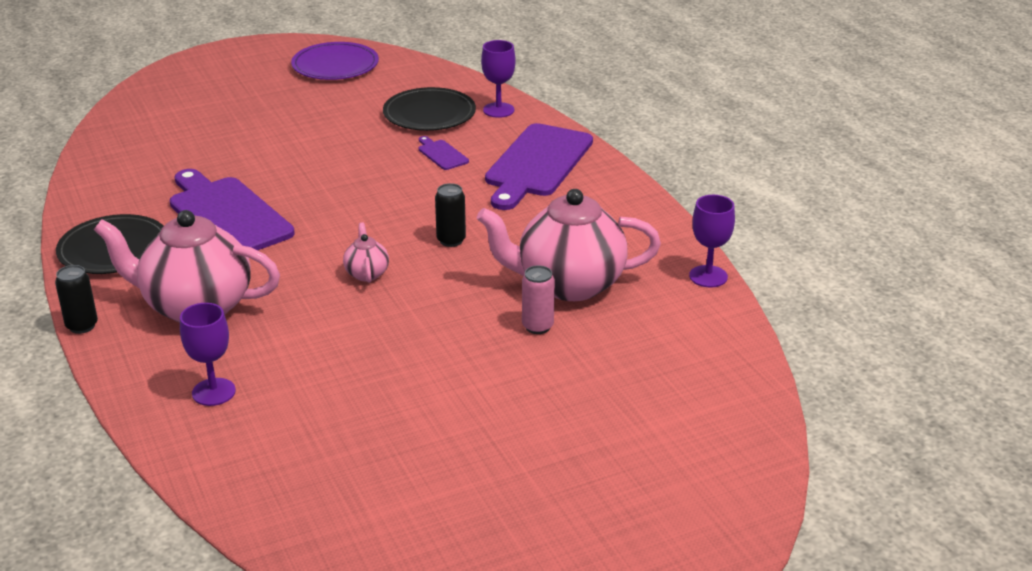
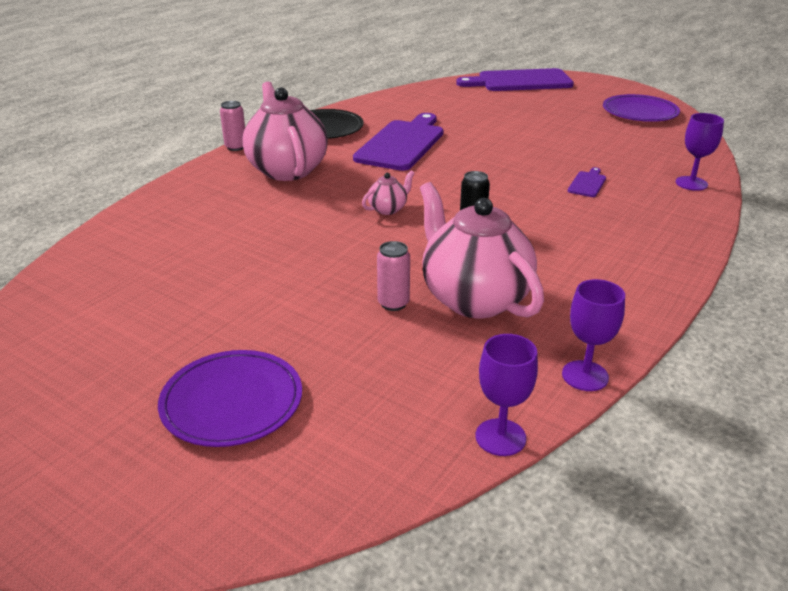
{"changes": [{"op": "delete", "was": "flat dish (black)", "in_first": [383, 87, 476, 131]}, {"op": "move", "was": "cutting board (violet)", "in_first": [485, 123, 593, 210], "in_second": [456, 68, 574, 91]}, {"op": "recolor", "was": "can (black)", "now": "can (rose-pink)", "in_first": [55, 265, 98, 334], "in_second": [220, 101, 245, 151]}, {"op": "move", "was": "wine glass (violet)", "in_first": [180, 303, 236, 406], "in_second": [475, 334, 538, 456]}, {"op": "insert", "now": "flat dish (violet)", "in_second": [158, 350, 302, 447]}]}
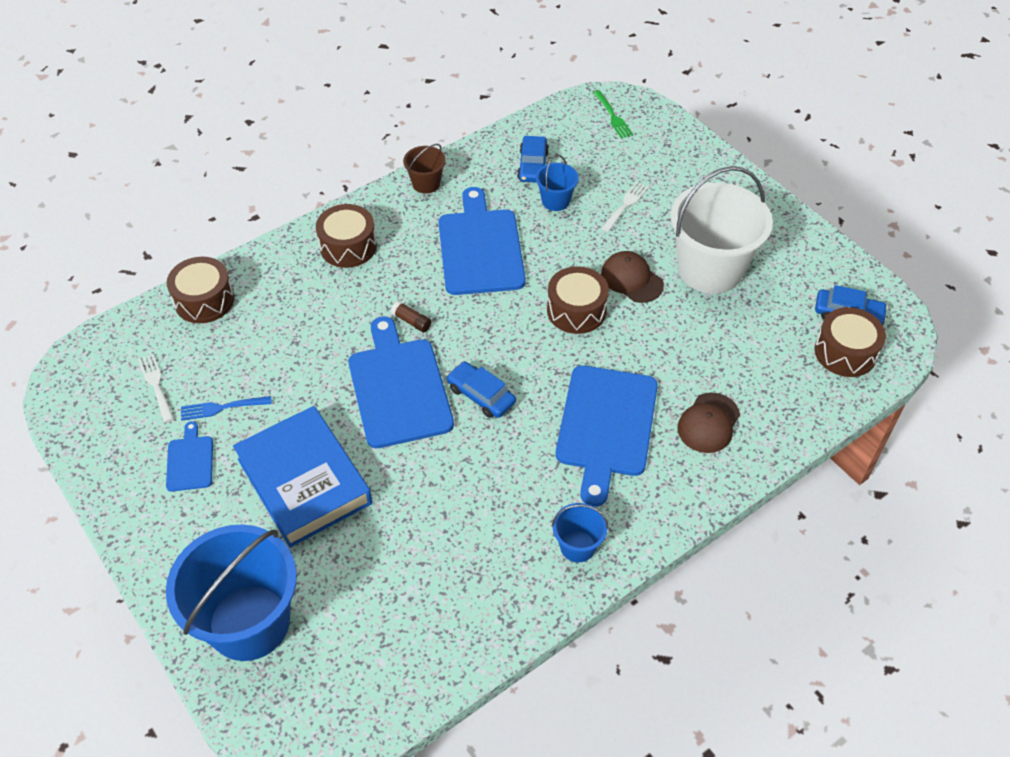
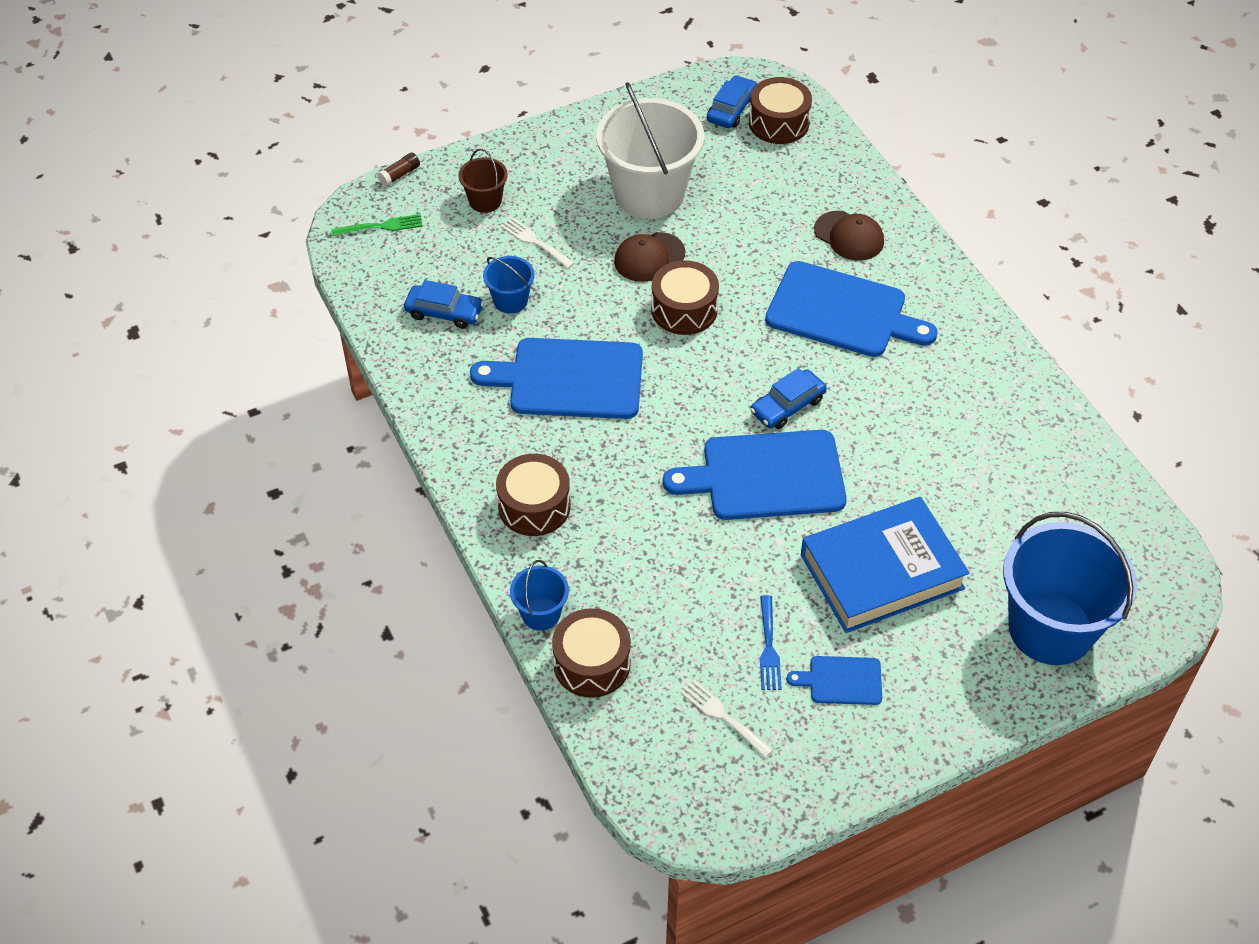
{"changes": [{"op": "move", "was": "sand bucket (russet)", "in_first": [403, 144, 446, 194], "in_second": [458, 149, 508, 213]}, {"op": "move", "was": "glue (russet)", "in_first": [391, 301, 432, 332], "in_second": [378, 152, 420, 186]}, {"op": "rotate", "was": "dinner fork (white)", "in_first": [138, 354, 174, 423], "in_second": [680, 680, 773, 758], "clockwise": 60}, {"op": "move", "was": "sand bucket (blue)", "in_first": [552, 503, 608, 562], "in_second": [510, 560, 569, 631]}]}
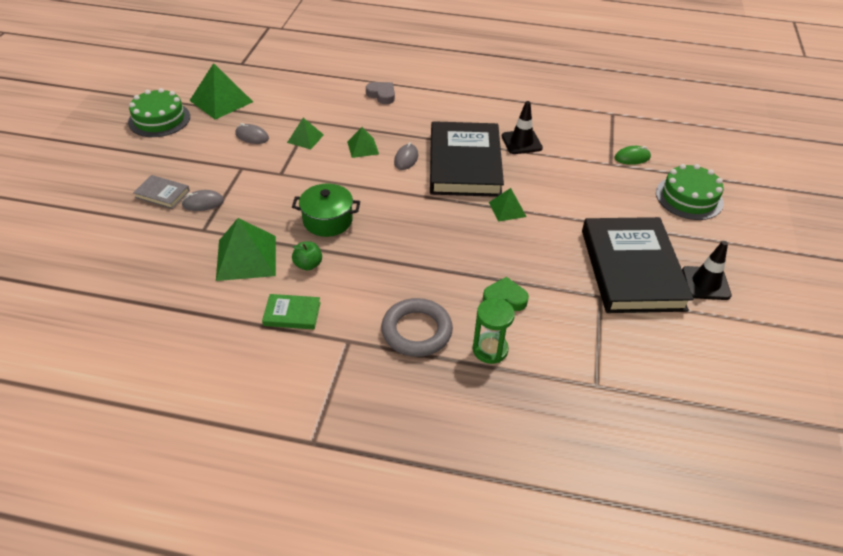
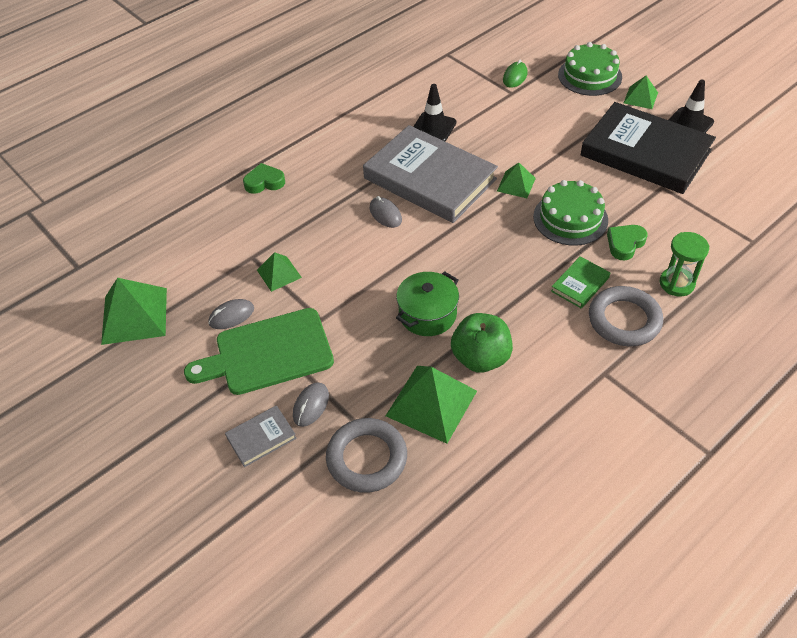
{"changes": [{"op": "recolor", "was": "heart (gray)", "now": "heart (green)", "in_first": [366, 82, 395, 104], "in_second": [243, 163, 285, 194]}, {"op": "move", "was": "gateau (green)", "in_first": [128, 88, 190, 137], "in_second": [533, 180, 608, 246]}, {"op": "recolor", "was": "hardback (black)", "now": "hardback (gray)", "in_first": [430, 121, 504, 197], "in_second": [363, 125, 498, 223]}, {"op": "move", "was": "solid pyramid (green)", "in_first": [347, 127, 379, 158], "in_second": [624, 76, 658, 109]}, {"op": "resize", "was": "apple fruit (green)", "in_first": [292, 241, 322, 270], "in_second": [451, 313, 513, 373], "ratio": 1.77}, {"op": "move", "was": "hardback (green)", "in_first": [262, 294, 321, 329], "in_second": [551, 256, 610, 309]}, {"op": "insert", "now": "cutting board (green)", "in_second": [184, 308, 334, 395]}, {"op": "insert", "now": "ring (gray)", "in_second": [326, 418, 407, 493]}]}
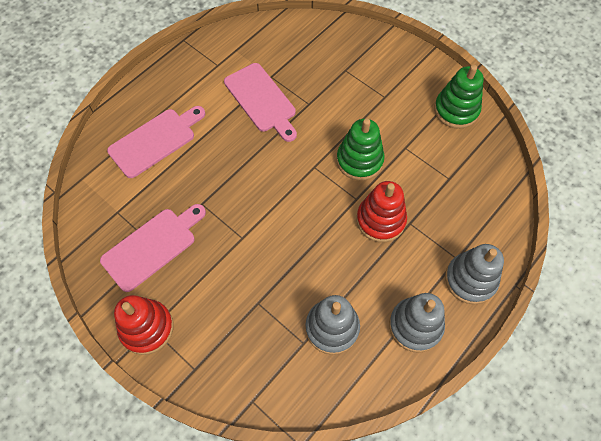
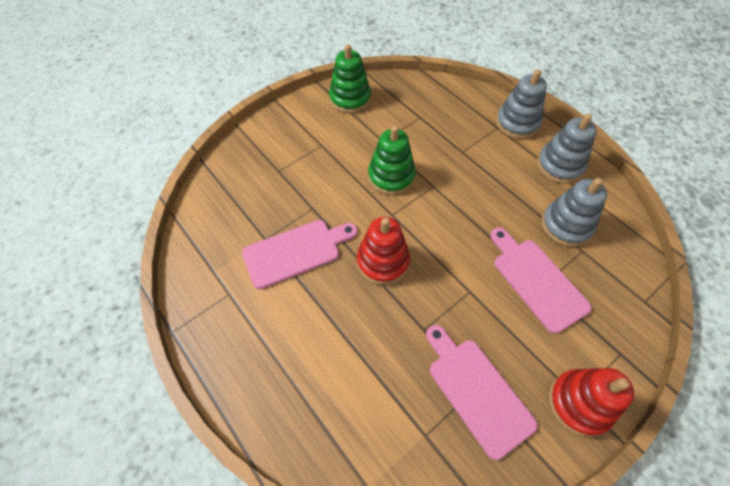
{"changes": [{"op": "move", "was": "cutting board (rose-pink)", "in_first": [107, 106, 205, 178], "in_second": [490, 227, 592, 334]}, {"op": "move", "was": "ring stacker (red)", "in_first": [356, 181, 407, 242], "in_second": [357, 217, 410, 285]}]}
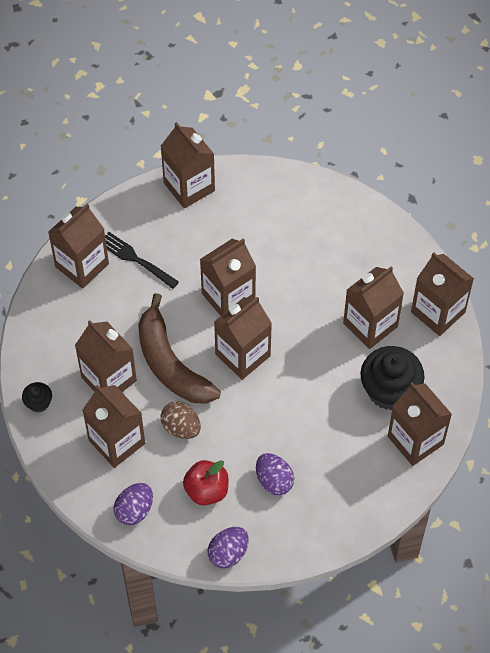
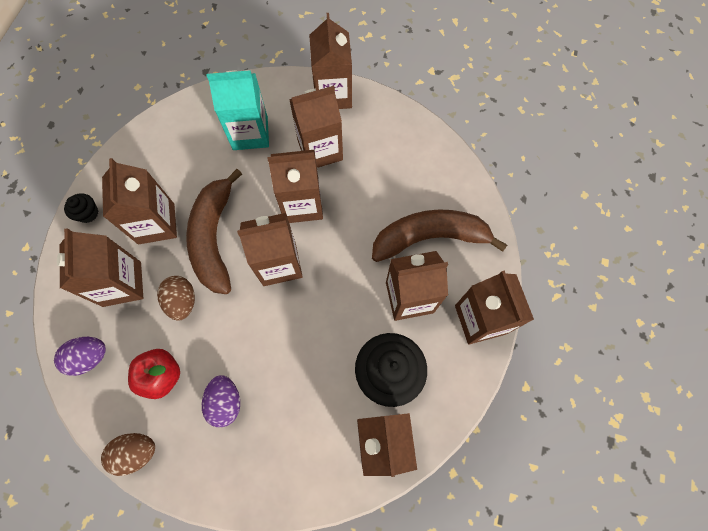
{"changes": [{"op": "move", "was": "milk carton (russet)", "in_first": [48, 204, 109, 288], "in_second": [289, 86, 343, 168]}, {"op": "replace", "was": "dinner fork (black)", "now": "milk carton (aqua)", "in_first": [105, 232, 179, 289], "in_second": [207, 70, 269, 150]}, {"op": "recolor", "was": "egg (violet)", "now": "egg (russet)", "in_first": [208, 527, 249, 568], "in_second": [101, 433, 155, 476]}, {"op": "insert", "now": "banana fruit (russet)", "in_second": [372, 210, 507, 262]}]}
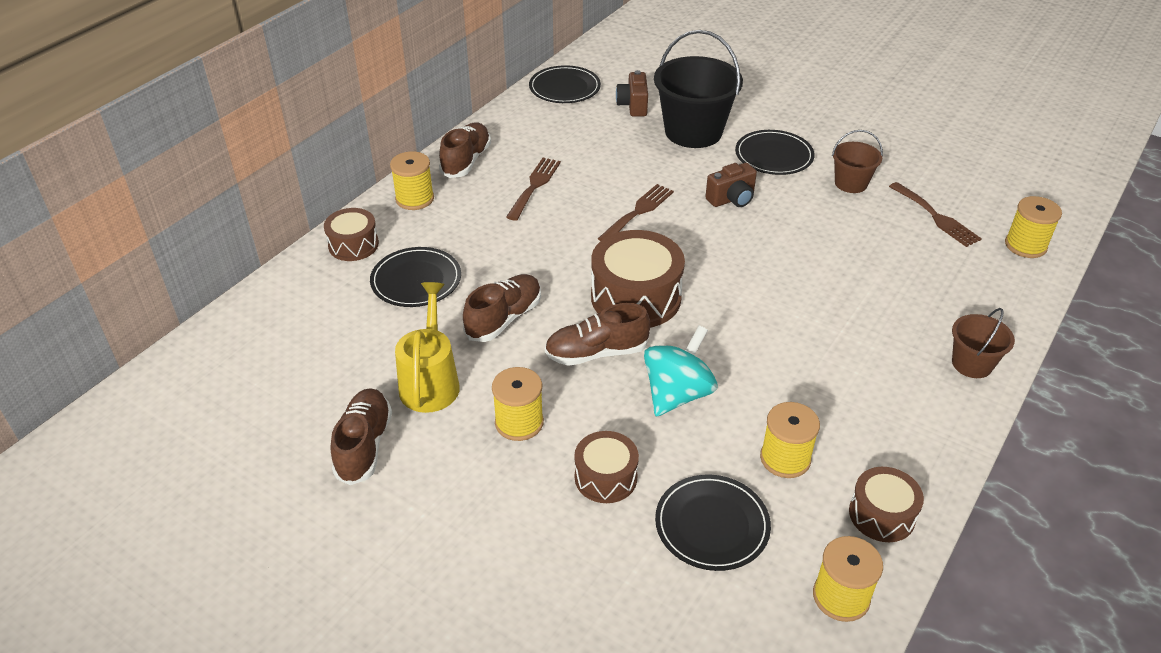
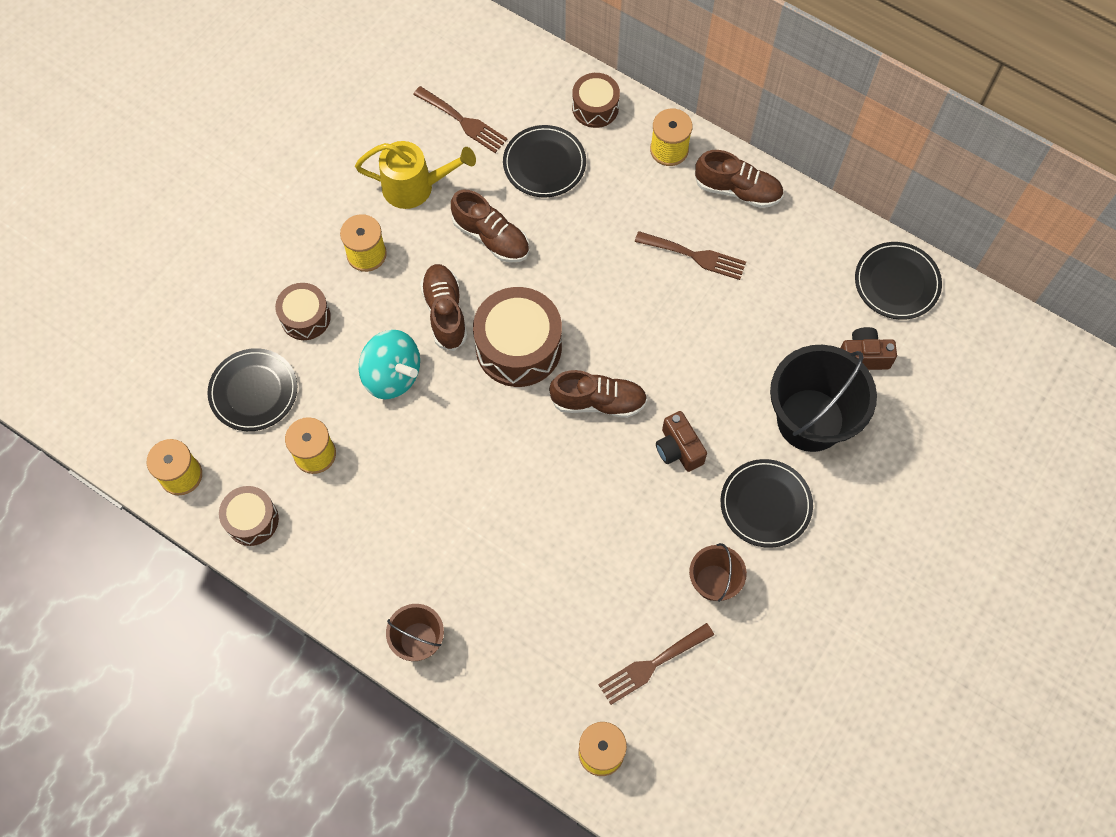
{"changes": [{"op": "move", "was": "dinner fork (russet)", "in_first": [598, 184, 674, 241], "in_second": [413, 86, 508, 153]}, {"op": "move", "was": "lace-up shoe (russet)", "in_first": [331, 389, 392, 485], "in_second": [549, 370, 647, 418]}]}
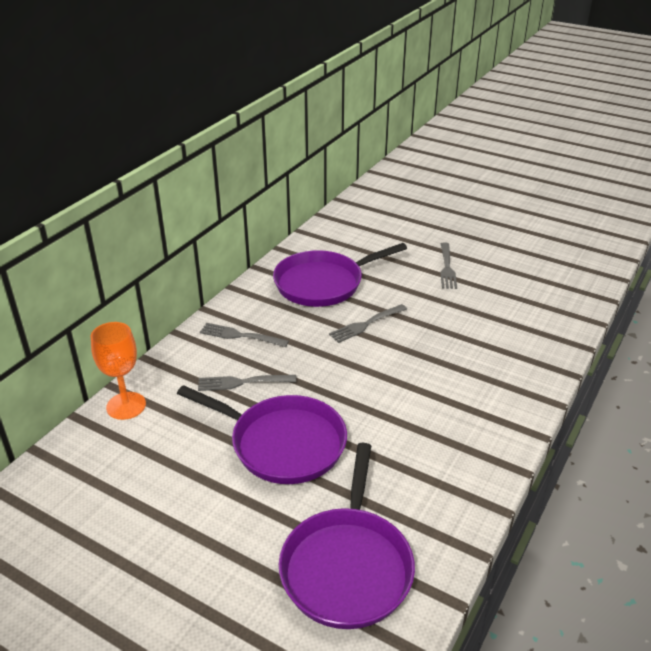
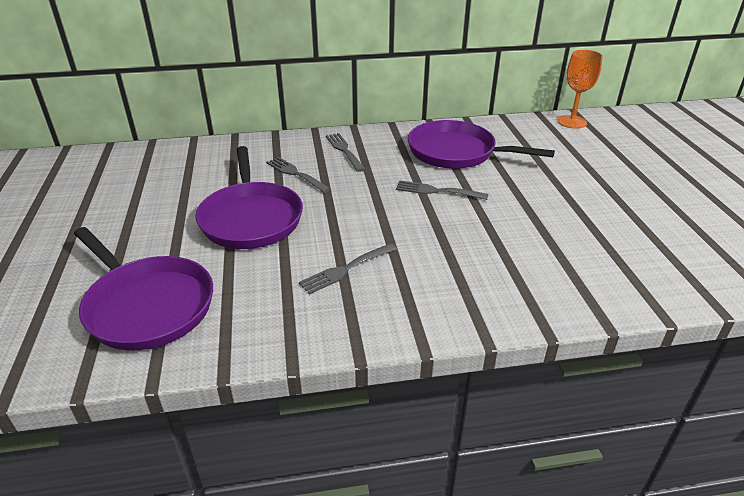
{"changes": [{"op": "move", "was": "dinner fork (gray)", "in_first": [440, 242, 457, 289], "in_second": [299, 243, 397, 295]}, {"op": "move", "was": "wine glass (orange)", "in_first": [91, 322, 146, 420], "in_second": [557, 50, 603, 129]}, {"op": "rotate", "was": "frying pan (violet)", "in_first": [279, 443, 415, 629], "in_second": [74, 227, 213, 350], "clockwise": -105}]}
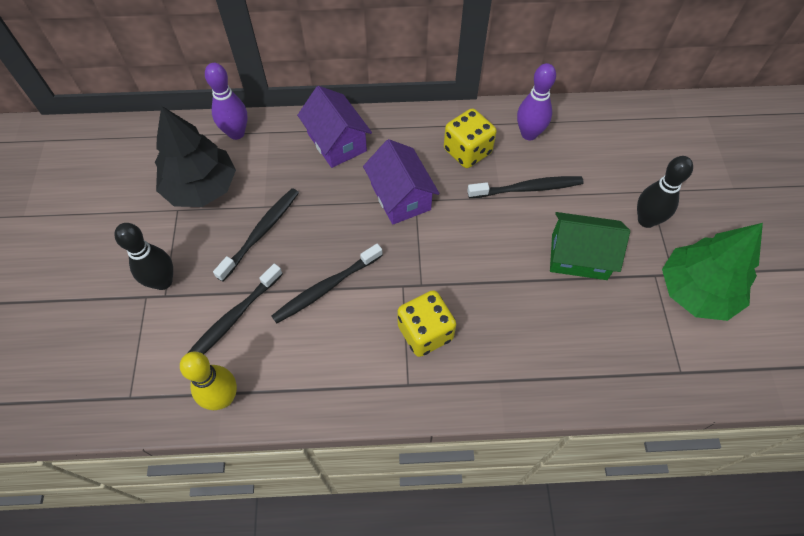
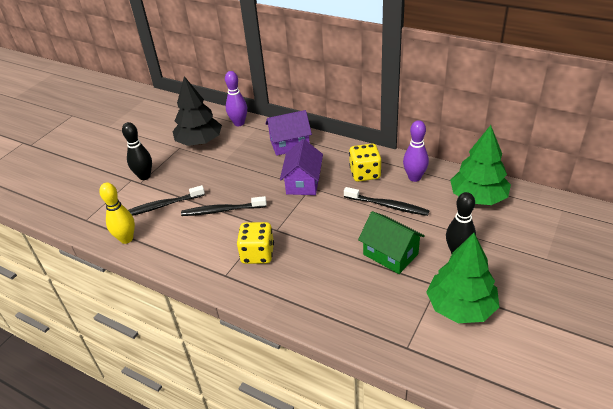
{"changes": [{"op": "rotate", "was": "cottage (violet)", "in_first": [297, 86, 372, 168], "in_second": [265, 110, 312, 156], "clockwise": 75}, {"op": "delete", "was": "toothbrush (black)", "in_first": [213, 188, 299, 282]}, {"op": "insert", "now": "toy tree (green)", "in_second": [450, 125, 511, 205]}]}
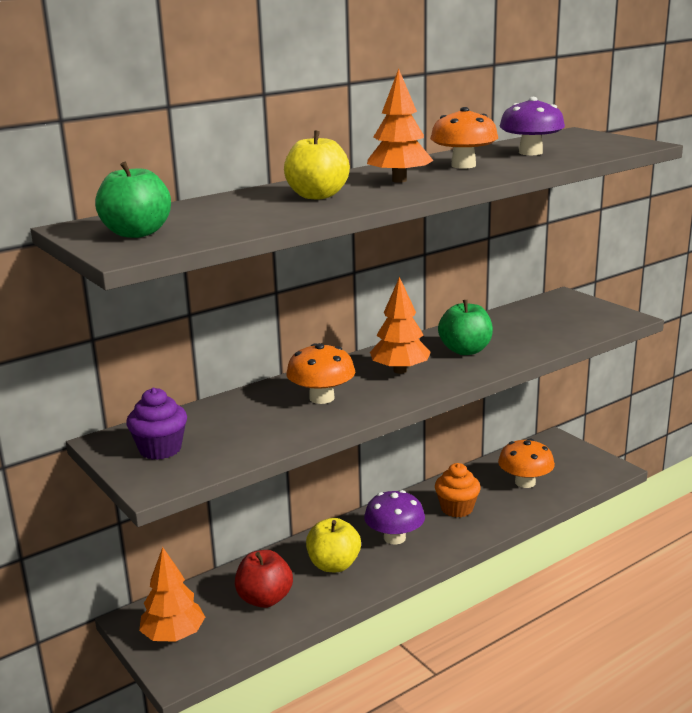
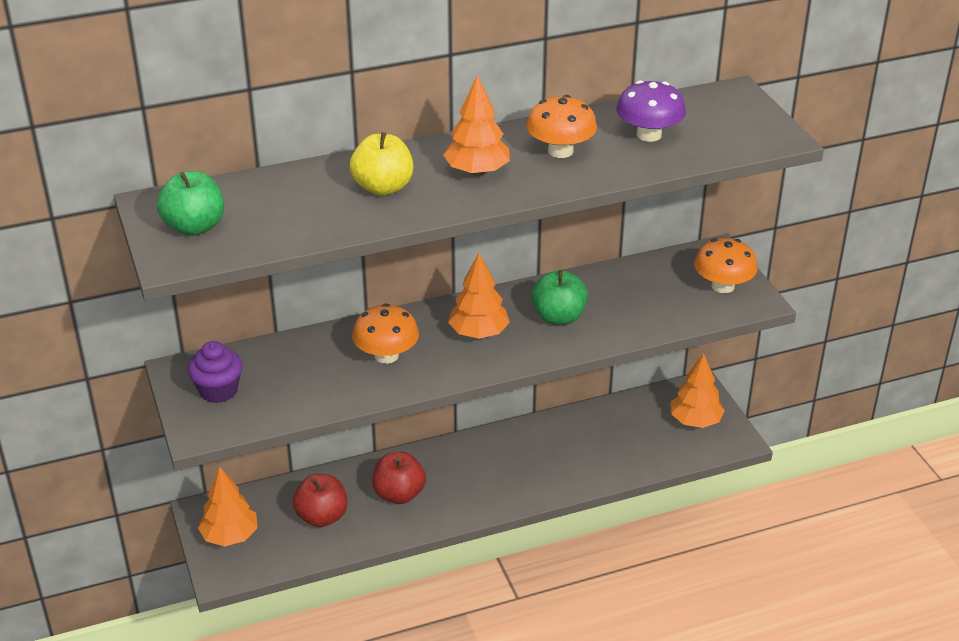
{"changes": [{"op": "move", "was": "toadstool (orange)", "in_first": [498, 439, 555, 488], "in_second": [694, 238, 758, 293]}, {"op": "delete", "was": "fairy cake (orange)", "in_first": [435, 463, 481, 517]}, {"op": "delete", "was": "toadstool (violet)", "in_first": [364, 490, 425, 544]}, {"op": "recolor", "was": "apple fruit (golden)", "now": "apple fruit (red)", "in_first": [306, 518, 361, 572], "in_second": [372, 452, 426, 504]}, {"op": "insert", "now": "toy tree (orange)", "in_second": [671, 353, 725, 428]}]}
